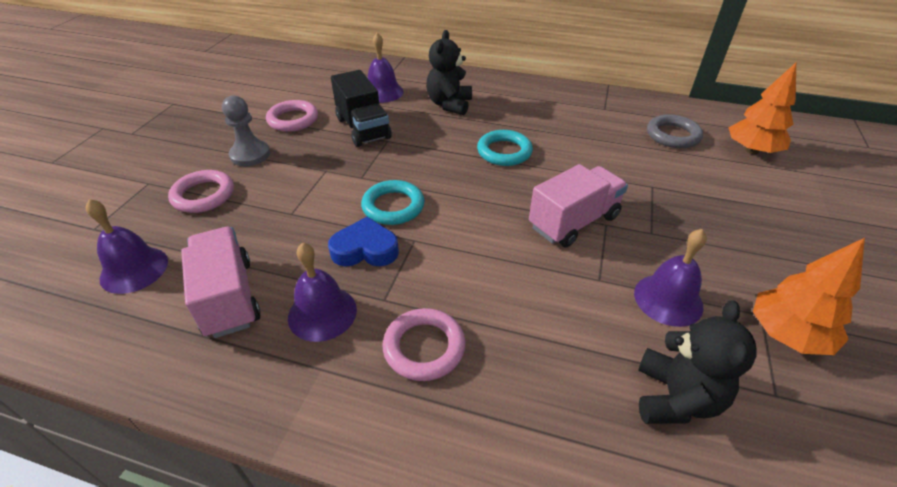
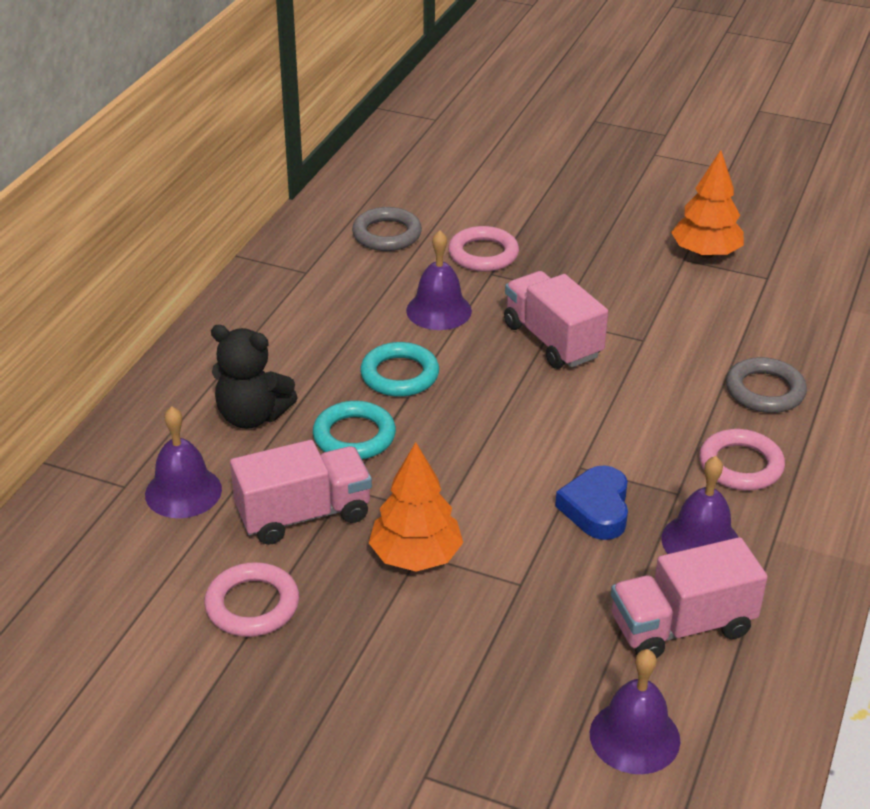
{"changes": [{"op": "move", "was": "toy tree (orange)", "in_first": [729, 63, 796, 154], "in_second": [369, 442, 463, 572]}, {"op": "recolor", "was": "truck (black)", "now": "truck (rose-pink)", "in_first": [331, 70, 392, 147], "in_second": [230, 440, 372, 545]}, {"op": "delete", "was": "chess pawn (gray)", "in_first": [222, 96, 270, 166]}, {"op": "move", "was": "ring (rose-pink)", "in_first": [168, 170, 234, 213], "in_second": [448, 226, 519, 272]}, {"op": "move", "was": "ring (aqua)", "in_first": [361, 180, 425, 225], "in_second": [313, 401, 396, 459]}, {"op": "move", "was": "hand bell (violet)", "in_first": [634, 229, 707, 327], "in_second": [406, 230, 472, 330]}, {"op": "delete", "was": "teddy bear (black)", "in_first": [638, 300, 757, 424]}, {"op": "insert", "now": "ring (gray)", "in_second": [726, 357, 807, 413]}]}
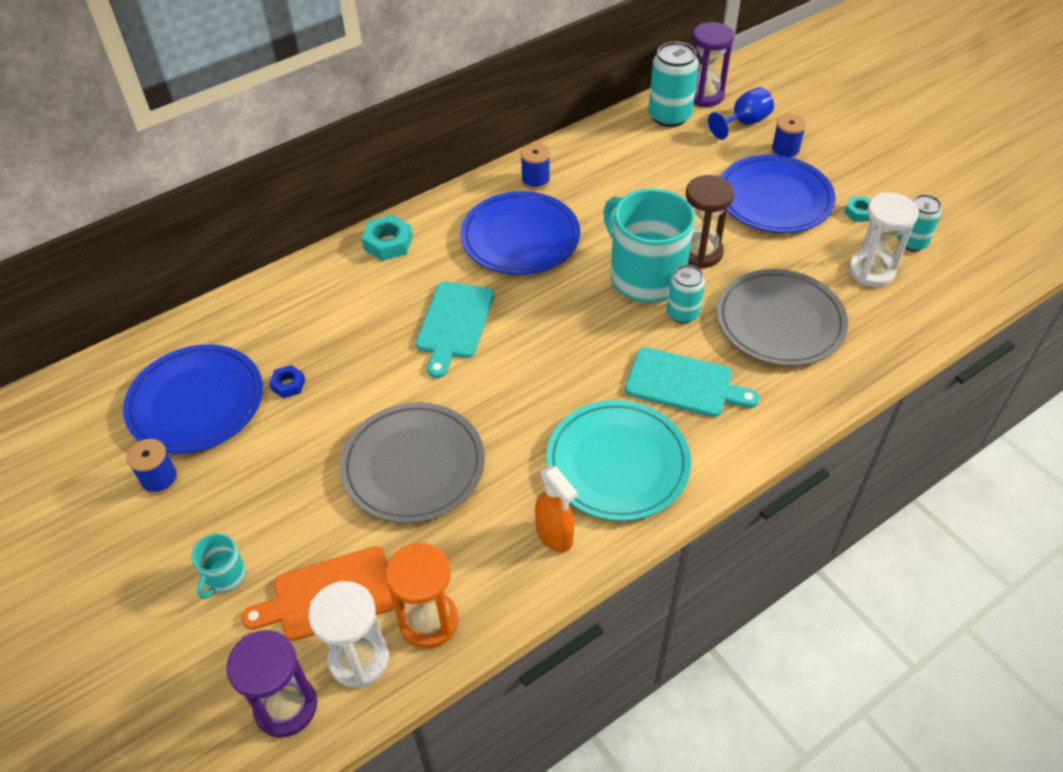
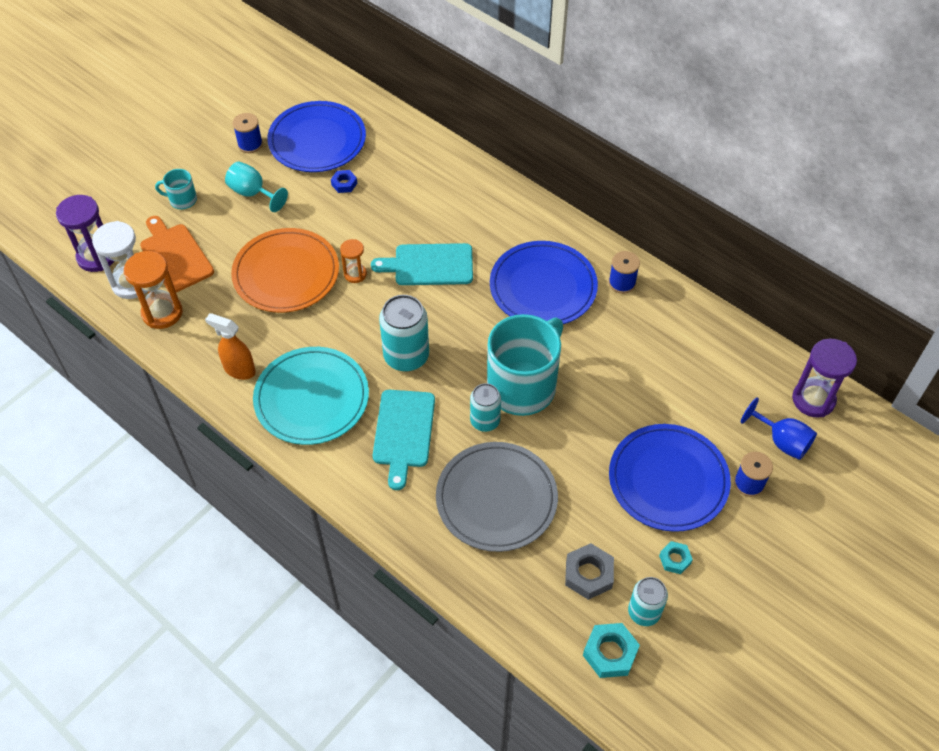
{"changes": [{"op": "move", "was": "can (aqua)", "in_first": [649, 42, 699, 127], "in_second": [379, 295, 429, 372]}, {"op": "delete", "was": "sandglass (russet)", "in_first": [686, 175, 734, 269]}, {"op": "replace", "was": "sandglass (white)", "now": "nut (gray)", "in_first": [849, 193, 919, 287], "in_second": [565, 543, 614, 600]}, {"op": "move", "was": "nut (aqua)", "in_first": [362, 215, 413, 261], "in_second": [583, 623, 640, 678]}, {"op": "recolor", "was": "flat dish (gray)", "now": "flat dish (orange)", "in_first": [340, 402, 485, 523], "in_second": [231, 228, 339, 313]}, {"op": "rotate", "was": "sprayer (orange)", "in_first": [535, 465, 578, 553], "in_second": [205, 313, 256, 380], "clockwise": 75}, {"op": "insert", "now": "wine glass (aqua)", "in_second": [225, 161, 288, 212]}, {"op": "insert", "now": "sandglass (orange)", "in_second": [340, 239, 367, 283]}]}
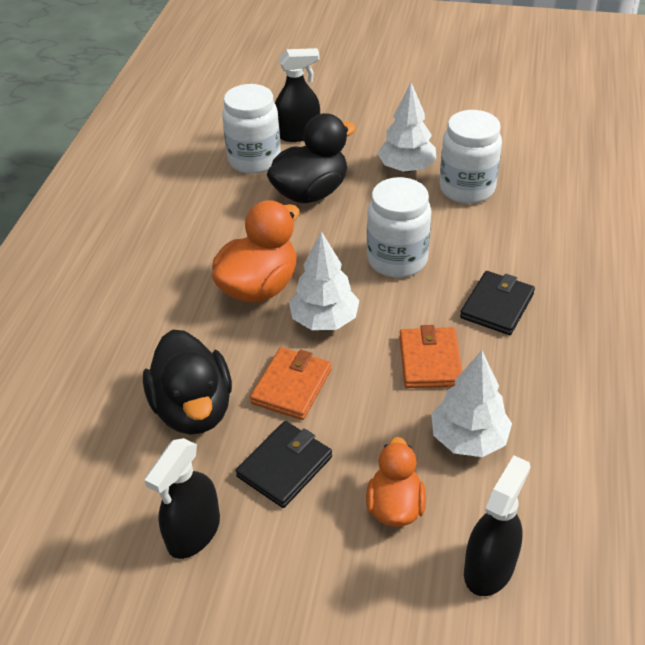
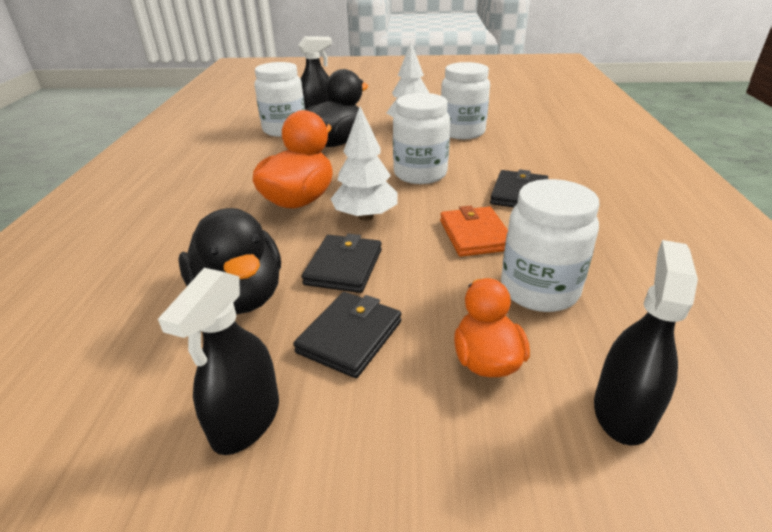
{"changes": [{"op": "recolor", "was": "wallet (orange)", "now": "wallet (black)", "in_first": [250, 347, 332, 420], "in_second": [302, 234, 382, 293]}, {"op": "replace", "was": "toy tree (white)", "now": "jar (white)", "in_first": [431, 350, 512, 457], "in_second": [501, 179, 600, 312]}]}
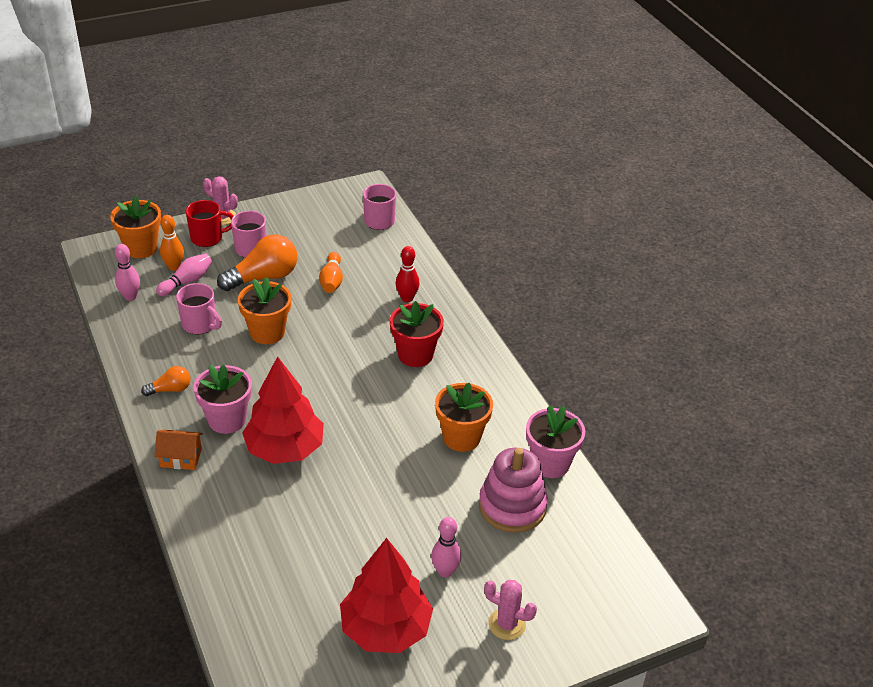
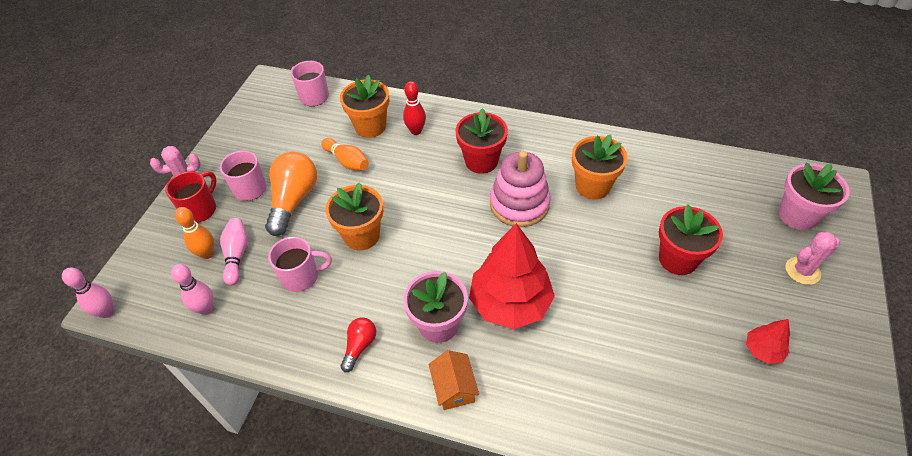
{"changes": [{"op": "move", "was": "plant pot (orange)", "in_first": [110, 195, 161, 258], "in_second": [340, 75, 389, 138]}, {"op": "recolor", "was": "bulb (orange)", "now": "bulb (red)", "in_first": [141, 366, 191, 396], "in_second": [340, 318, 376, 372]}, {"op": "move", "was": "plant pot (rose-pink)", "in_first": [526, 405, 585, 478], "in_second": [779, 162, 850, 230]}, {"op": "rotate", "was": "cottage (orange)", "in_first": [154, 430, 203, 470], "in_second": [429, 350, 479, 410], "clockwise": -60}, {"op": "move", "was": "ring stacker (rose-pink)", "in_first": [479, 448, 548, 533], "in_second": [490, 151, 551, 227]}, {"op": "move", "was": "bowling pin (rose-pink)", "in_first": [431, 517, 461, 578], "in_second": [62, 268, 114, 318]}, {"op": "resize", "was": "toy tree (red)", "in_first": [340, 538, 433, 653], "in_second": [746, 319, 790, 364], "ratio": 0.46}, {"op": "insert", "now": "plant pot (red)", "in_second": [659, 204, 723, 275]}]}
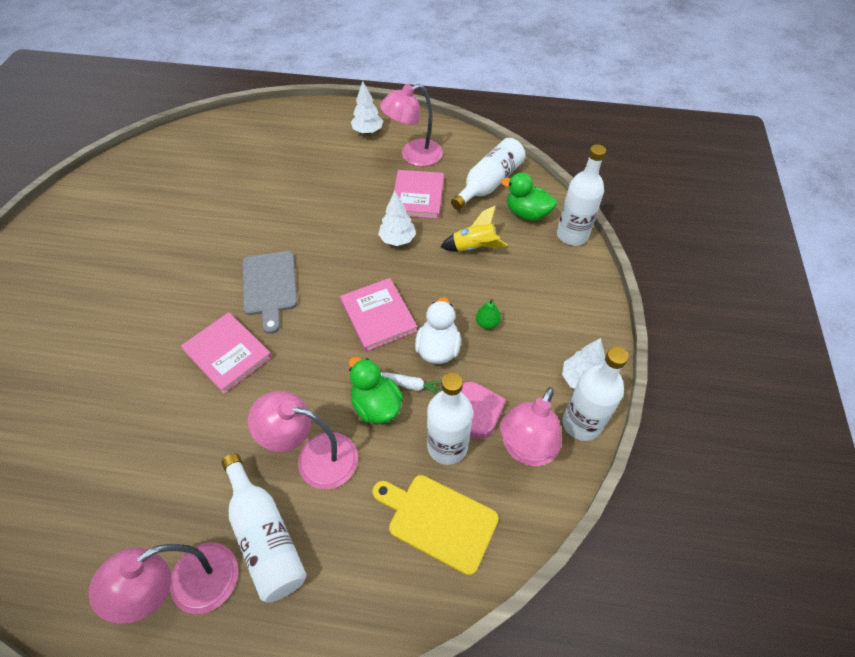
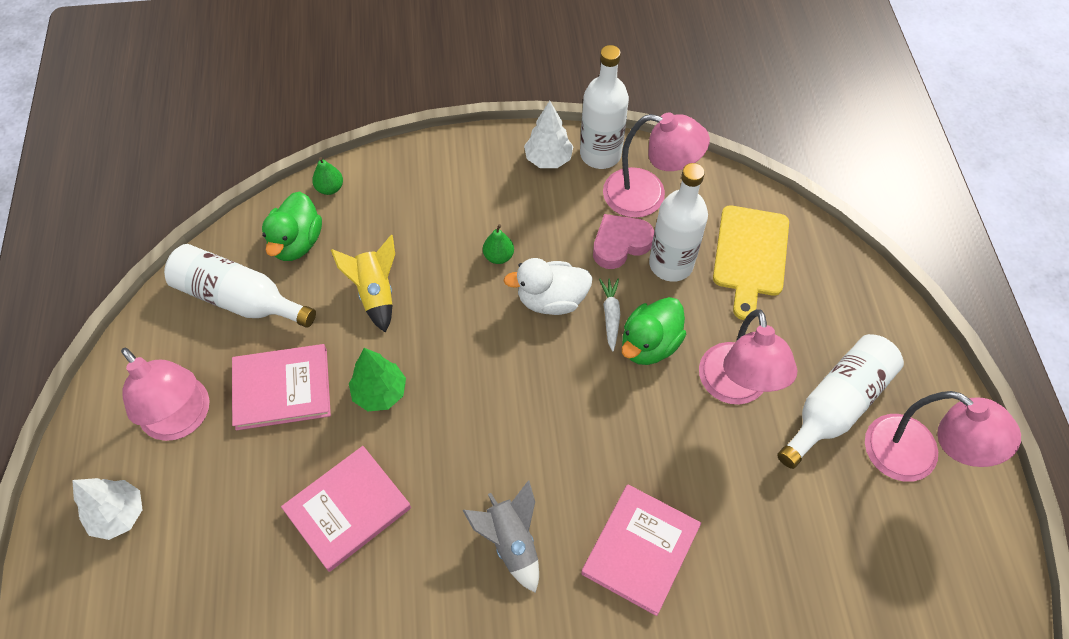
{"changes": [{"op": "replace", "was": "drink bottle (white)", "now": "pear (green)", "in_first": [557, 144, 606, 246], "in_second": [312, 157, 343, 195]}, {"op": "recolor", "was": "toy tree (white)", "now": "toy tree (green)", "in_first": [378, 191, 416, 246], "in_second": [349, 348, 406, 411]}, {"op": "replace", "was": "cutting board (gray)", "now": "spaceship (gray)", "in_first": [243, 251, 298, 334], "in_second": [462, 480, 539, 593]}, {"op": "move", "was": "hardback (rose-pink)", "in_first": [340, 278, 417, 352], "in_second": [281, 446, 411, 572]}]}
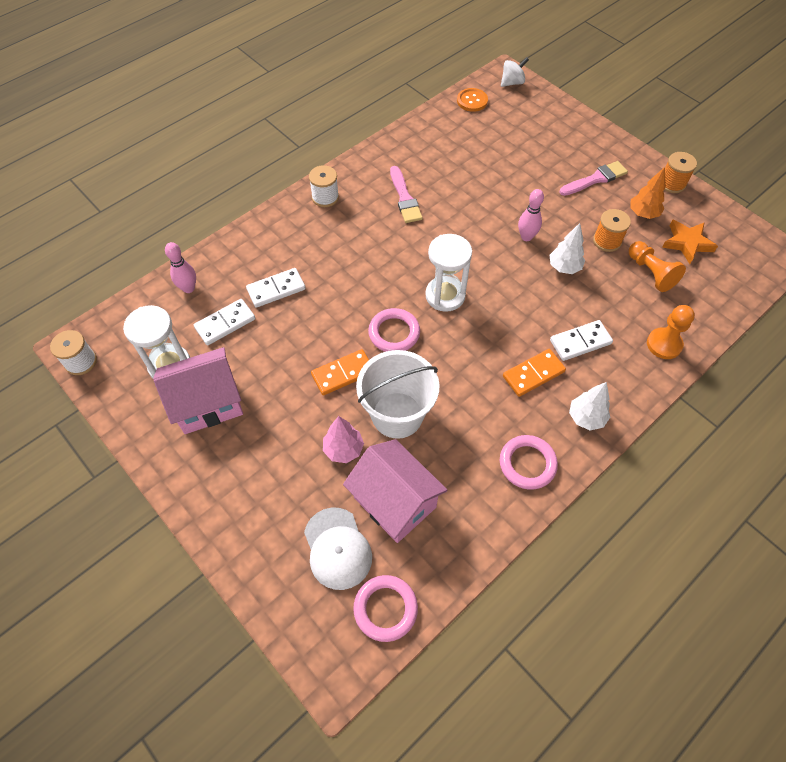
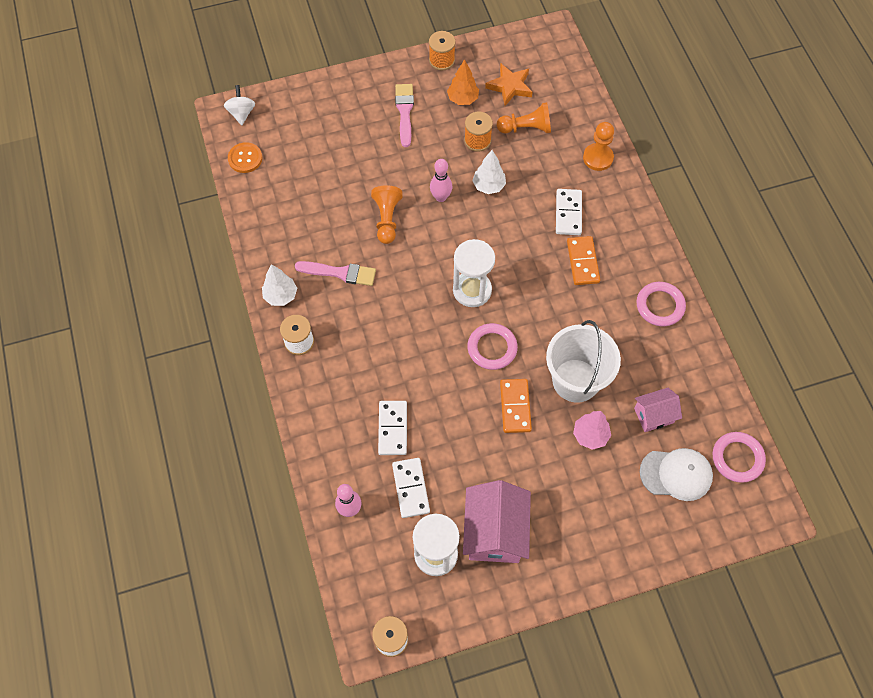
{"changes": [{"op": "move", "was": "toy tree (white)", "in_first": [569, 382, 610, 431], "in_second": [262, 264, 297, 306]}, {"op": "resize", "was": "cottage (rose-pink)", "in_first": [343, 439, 448, 543], "in_second": [634, 388, 682, 432], "ratio": 0.57}, {"op": "insert", "now": "chess pawn (orange)", "in_second": [371, 185, 403, 244]}]}
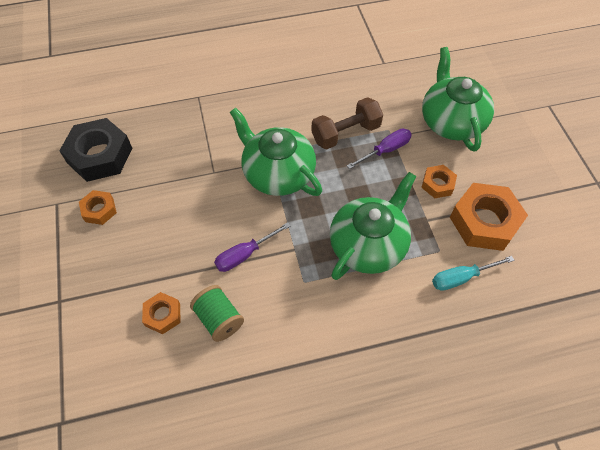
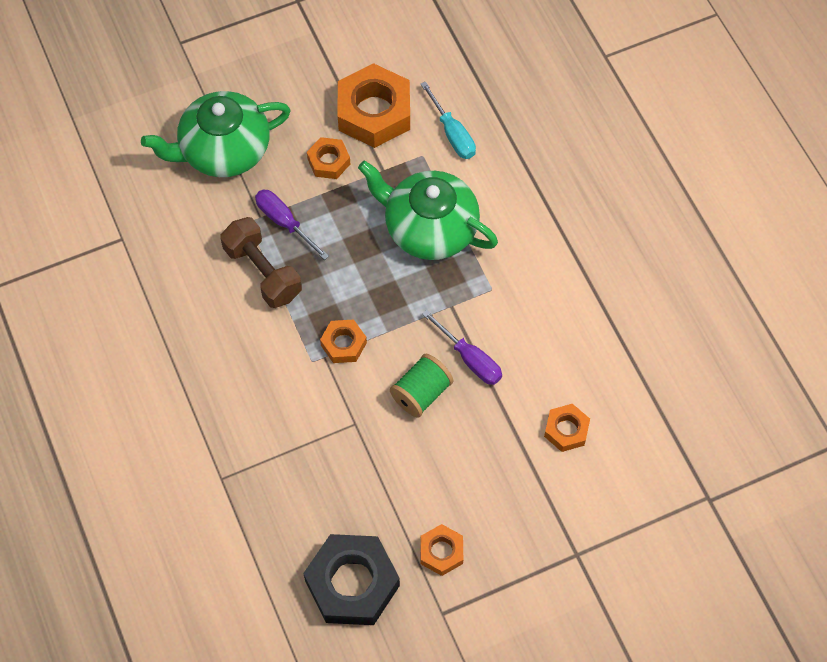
{"changes": [{"op": "replace", "was": "china teapot (green)", "now": "nut (orange)", "in_first": [230, 108, 322, 196], "in_second": [320, 320, 367, 363]}, {"op": "move", "was": "bobbin (green)", "in_first": [190, 285, 244, 342], "in_second": [390, 354, 453, 418]}]}
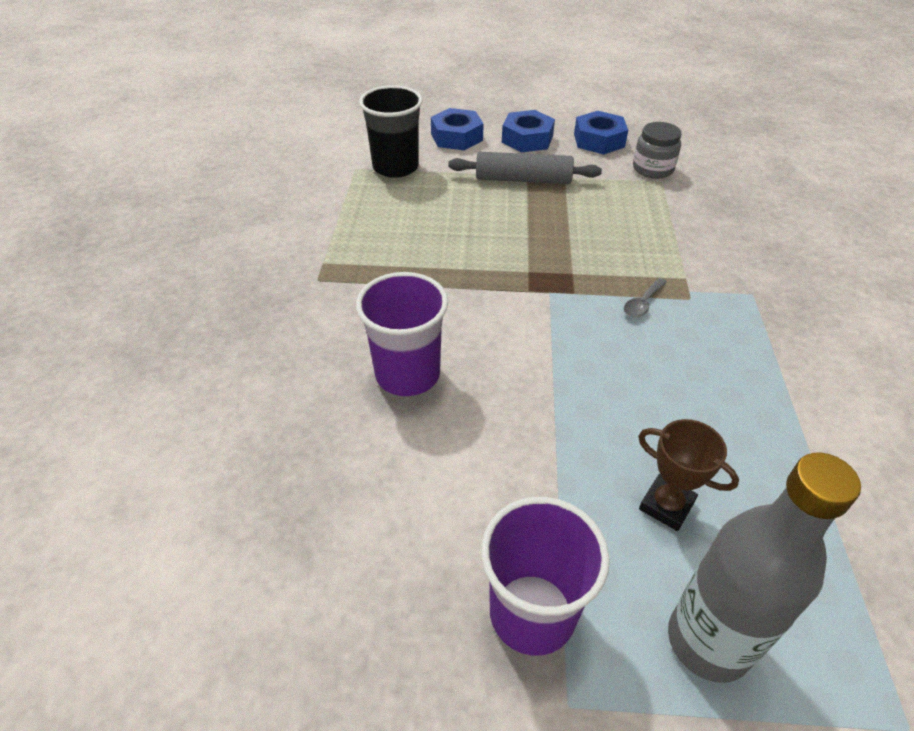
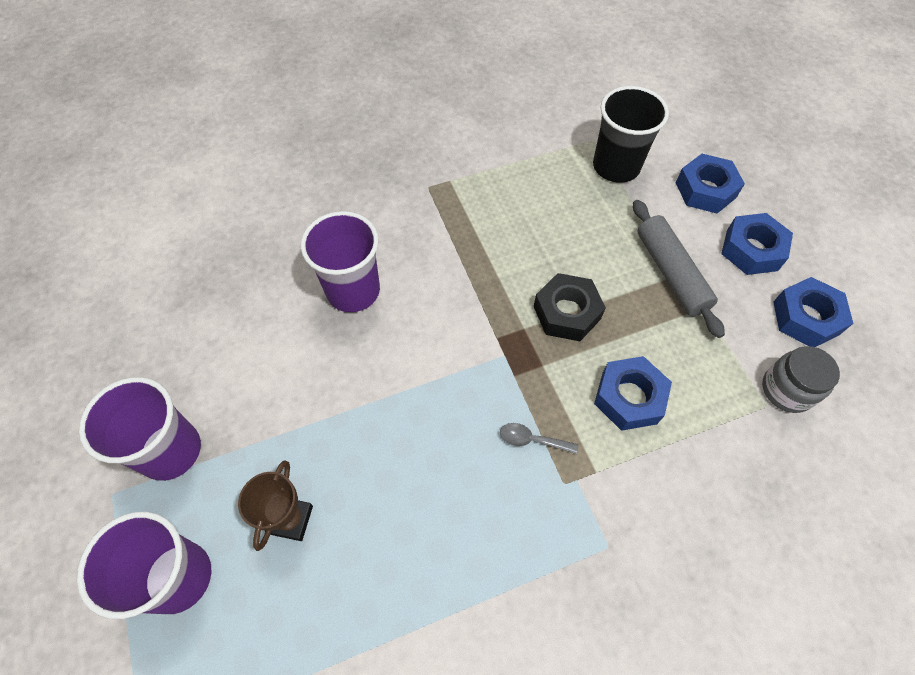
{"changes": [{"op": "replace", "was": "drink bottle (gray)", "now": "cup (violet)", "in_first": [668, 453, 861, 683], "in_second": [77, 512, 211, 619]}, {"op": "insert", "now": "nut (black)", "in_second": [534, 273, 606, 341]}, {"op": "insert", "now": "nut (blue)", "in_second": [594, 356, 672, 431]}]}
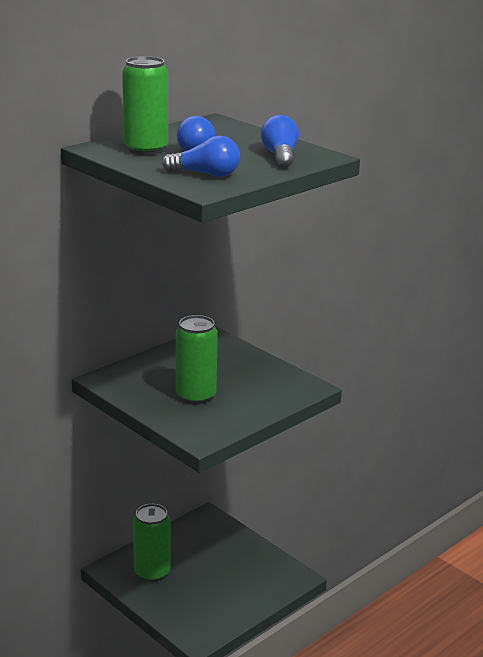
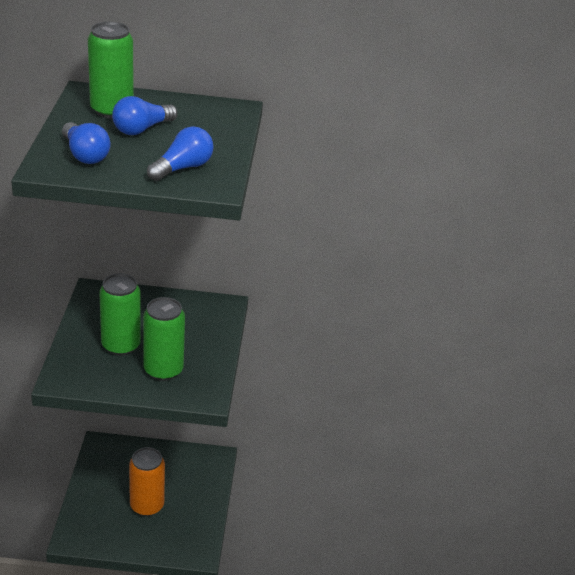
{"changes": [{"op": "move", "was": "can (green)", "in_first": [133, 504, 170, 582], "in_second": [143, 297, 185, 381]}, {"op": "insert", "now": "can (orange)", "in_second": [129, 447, 165, 516]}]}
